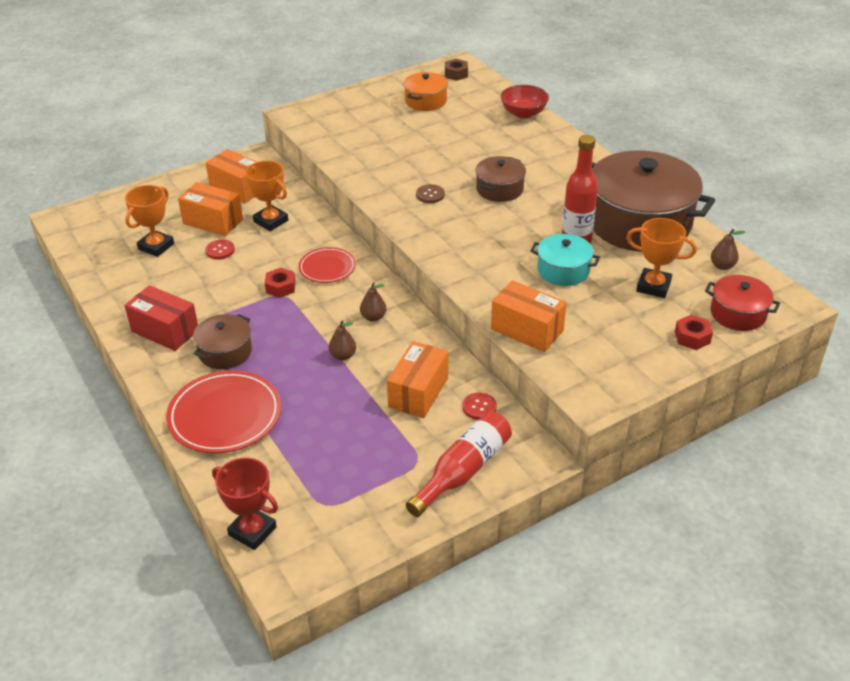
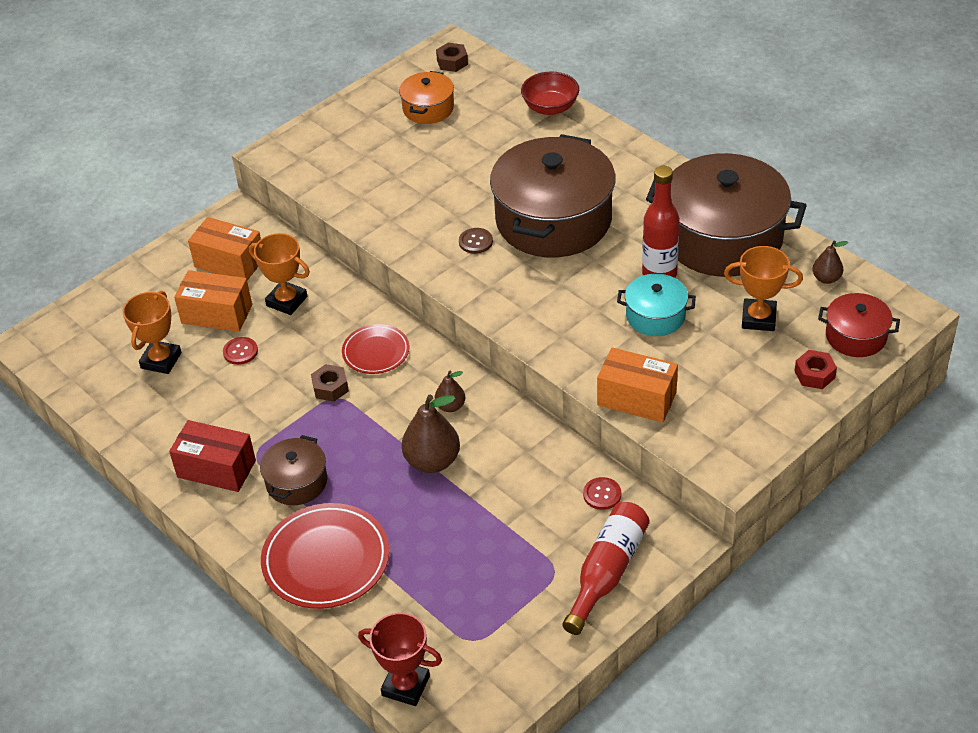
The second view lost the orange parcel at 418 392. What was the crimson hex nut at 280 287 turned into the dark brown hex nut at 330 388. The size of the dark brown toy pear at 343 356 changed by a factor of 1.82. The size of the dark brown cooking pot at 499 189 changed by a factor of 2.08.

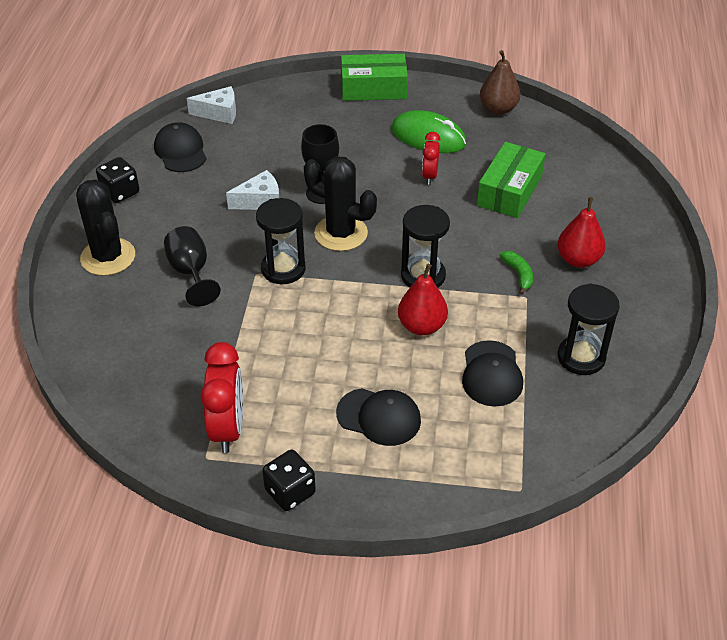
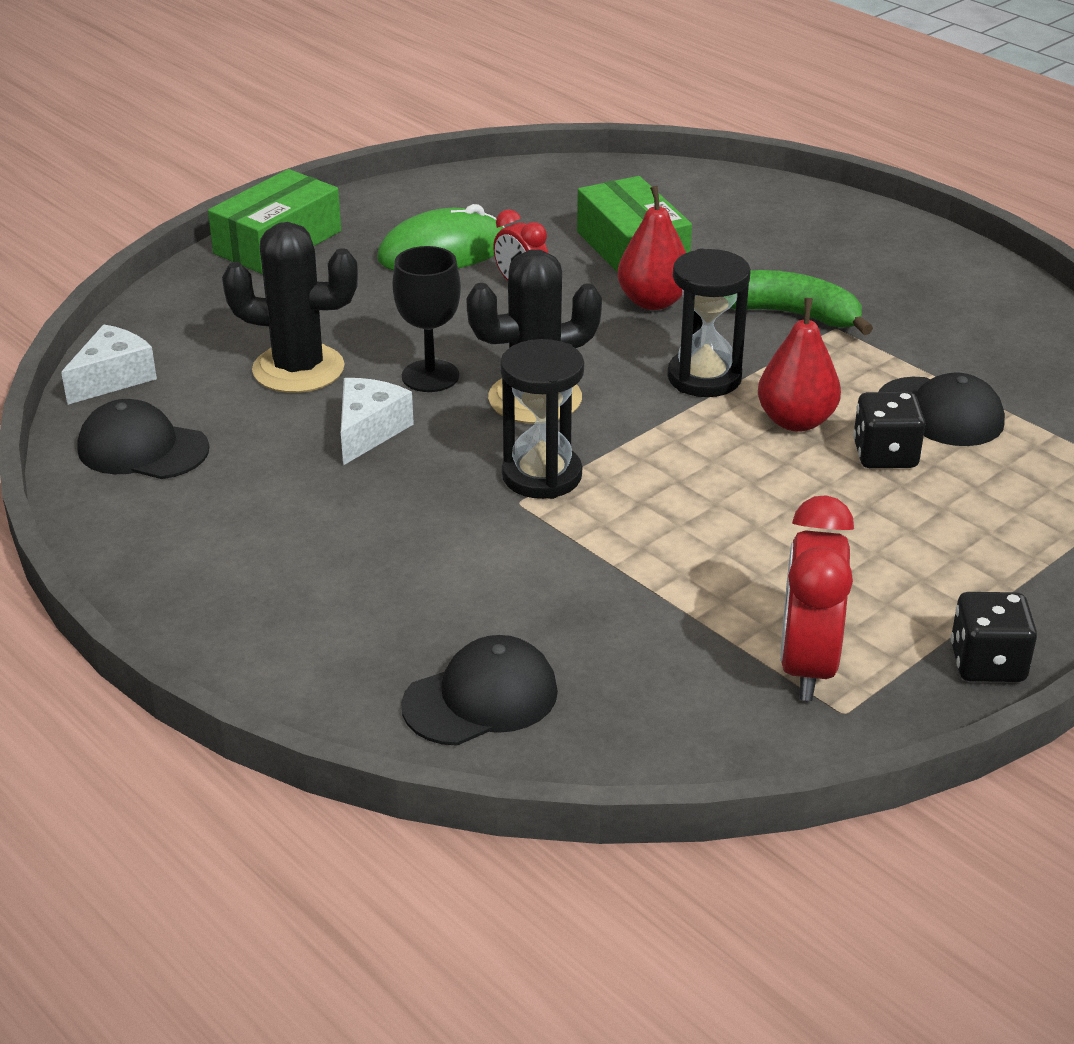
The second view lost the black wine glass at 191 272. The second view lost the dark brown toy pear at 498 109. The second view lost the black sand timer at 581 357. The black prickly plant ended up elsewhere, having gone from 108 257 to 298 369. The black game die ended up elsewhere, having gone from 120 192 to 885 455. The black cap ended up elsewhere, having gone from 379 417 to 481 698. The crimson toy pear ended up elsewhere, having gone from 578 260 to 653 301. The crimson bedside clock at 228 428 ended up facing another way, 120 degrees counterclockwise from before. The size of the emerald toy banana at 518 274 changed by a factor of 1.76.

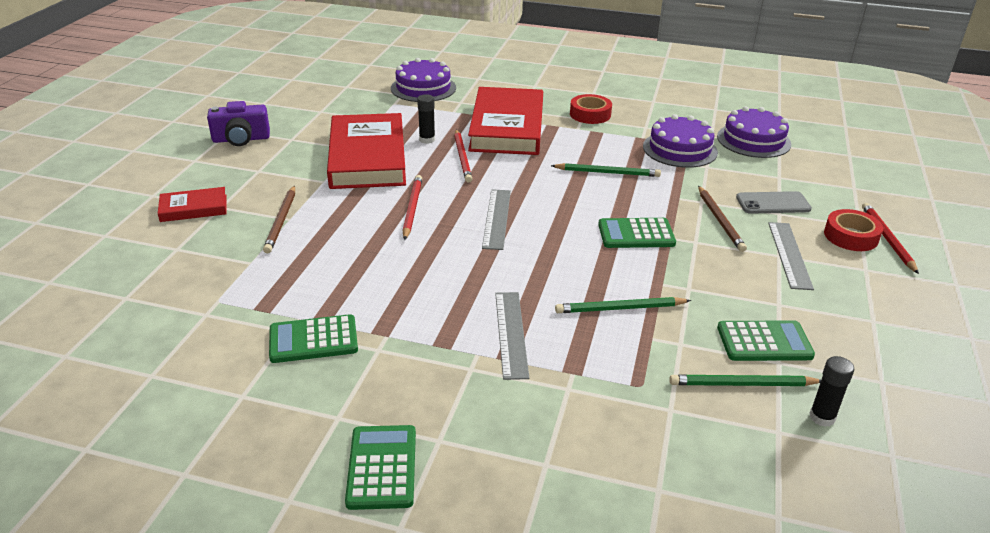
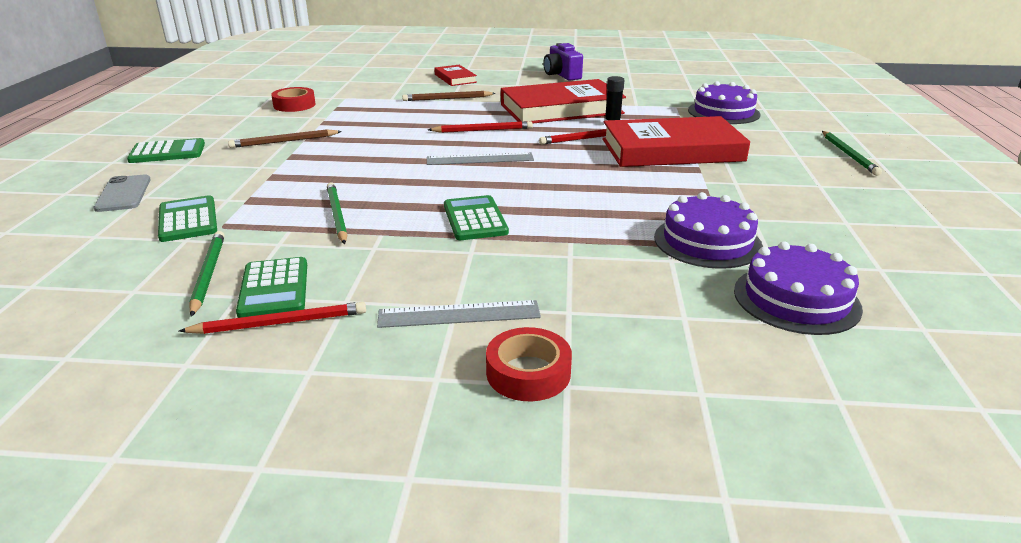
The second view lost the grey straightedge at 511 333. The second view lost the black stick of glue at 822 417. The emerald pocket calculator ended up elsewhere, having gone from 313 340 to 188 220. The emerald wooden pencil ended up elsewhere, having gone from 607 172 to 849 155. The crimson roll of tape ended up elsewhere, having gone from 590 114 to 294 105. The dark brown wooden pencil ended up elsewhere, having gone from 720 220 to 284 141. The grey phone ended up elsewhere, having gone from 773 203 to 124 194. The crimson wooden pencil ended up elsewhere, having gone from 887 239 to 280 323.

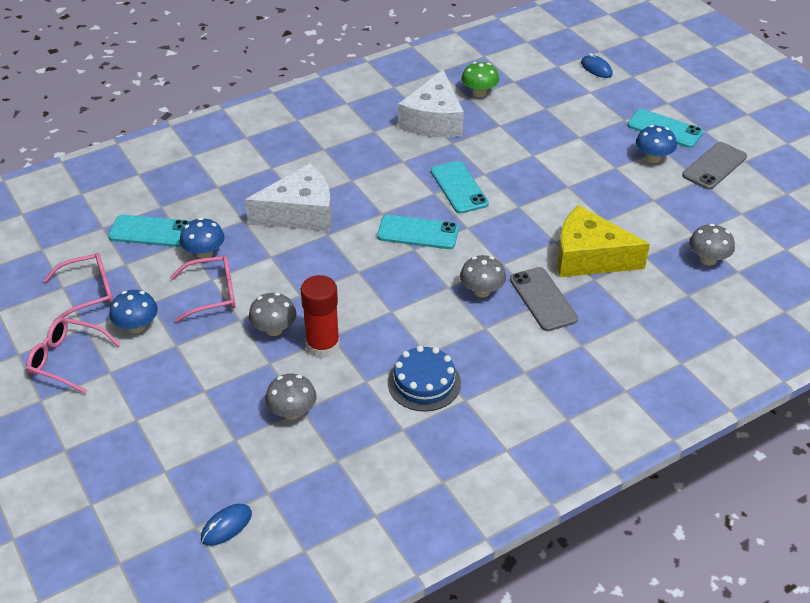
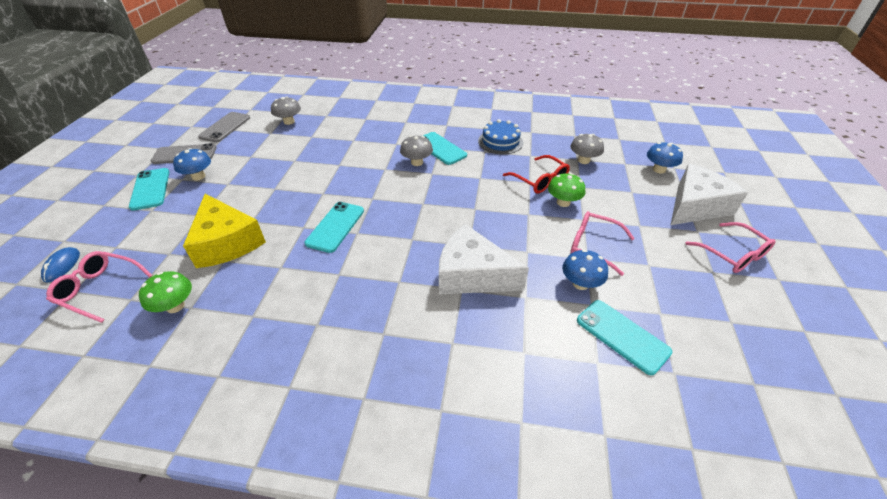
The second view lost the royal blue computer mouse at 226 526. The rosy eyeglasses ended up elsewhere, having gone from 88 293 to 100 289. The royal blue fungus ended up elsewhere, having gone from 137 326 to 659 169. The aqua phone ended up elsewhere, having gone from 418 233 to 440 148. The pure white piece of cheese ended up elsewhere, having gone from 434 120 to 695 206. The grey phone ended up elsewhere, having gone from 543 299 to 225 127. The bright yellow piece of cheese ended up elsewhere, having gone from 589 257 to 226 242. Where the crimson stick of glue stood at 323 346, the crimson eyeglasses came to stand at 539 180. What was the grey fungus at 274 329 turned into the emerald fungus at 563 202.

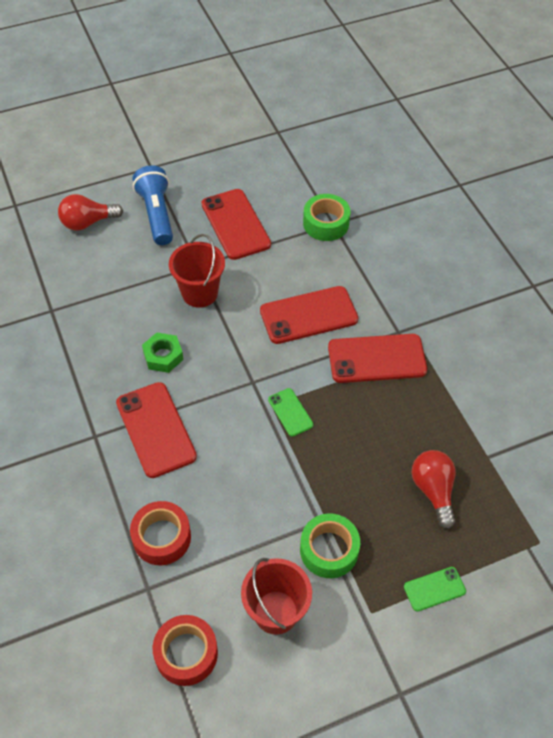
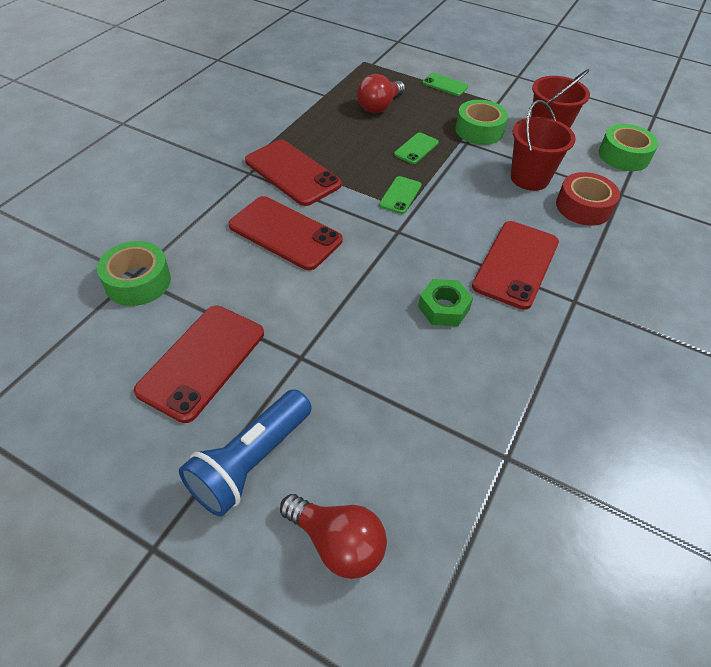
The second view gained the emerald phone at 416 148. The crimson bucket ended up elsewhere, having gone from 199 293 to 529 178. What was the crimson roll of tape at 186 653 turned into the emerald roll of tape at 623 156.

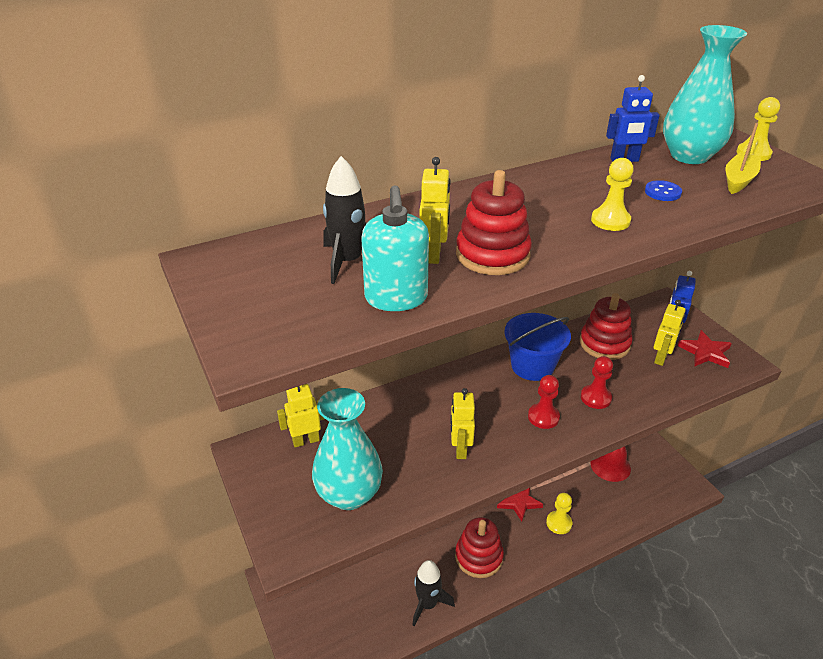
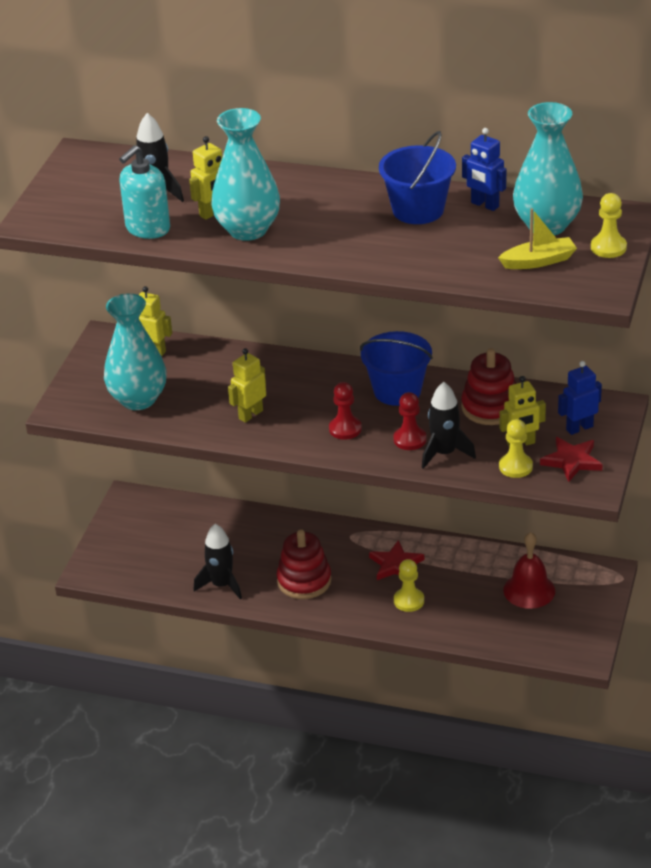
The second view lost the royal blue sewing button at 662 192. The second view gained the royal blue bucket at 418 210. The second view gained the black spaceship at 444 453. The bright yellow game pawn ended up elsewhere, having gone from 610 221 to 515 467. Where the crimson ring stacker stood at 492 255, the aqua vase came to stand at 248 230.

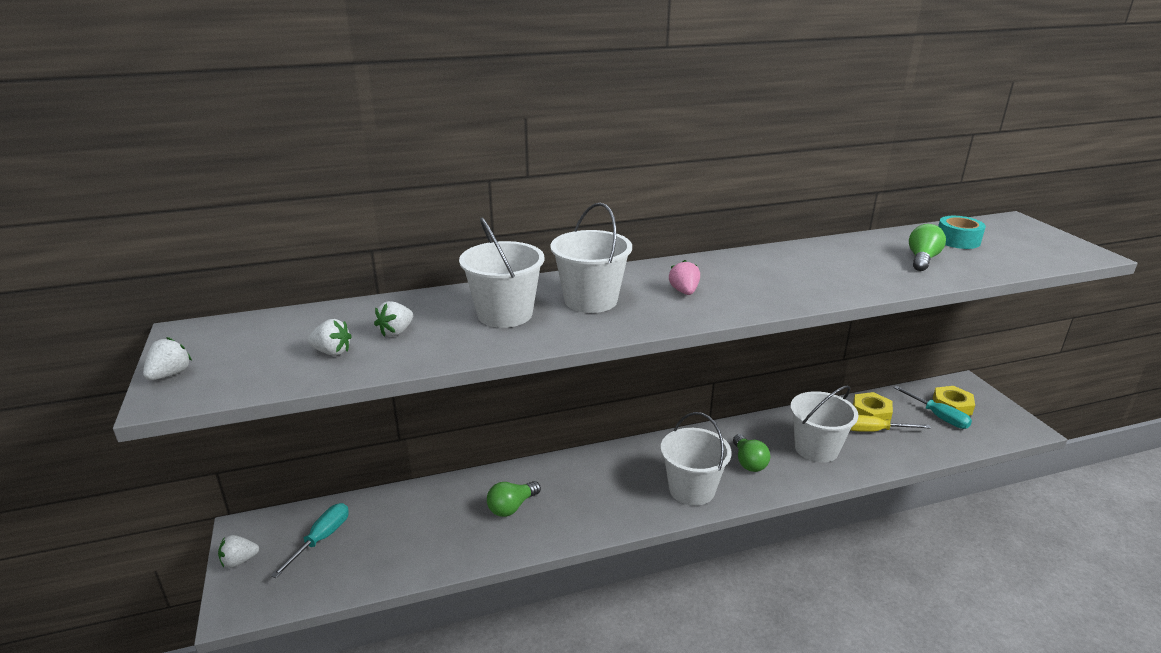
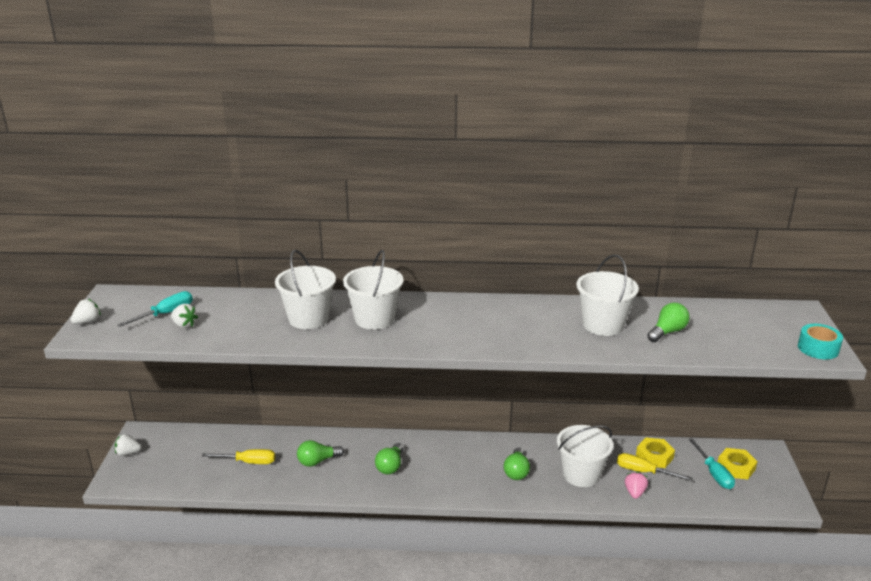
The second view lost the pure white strawberry at 396 332. The second view gained the bright yellow hand screwdriver at 248 462. The second view gained the emerald bulb at 390 466. The aqua hand screwdriver ended up elsewhere, having gone from 321 539 to 165 314. The pure white bucket ended up elsewhere, having gone from 691 489 to 603 325. The rosy strawberry ended up elsewhere, having gone from 684 291 to 635 492. The aqua roll of tape ended up elsewhere, having gone from 957 240 to 818 348.

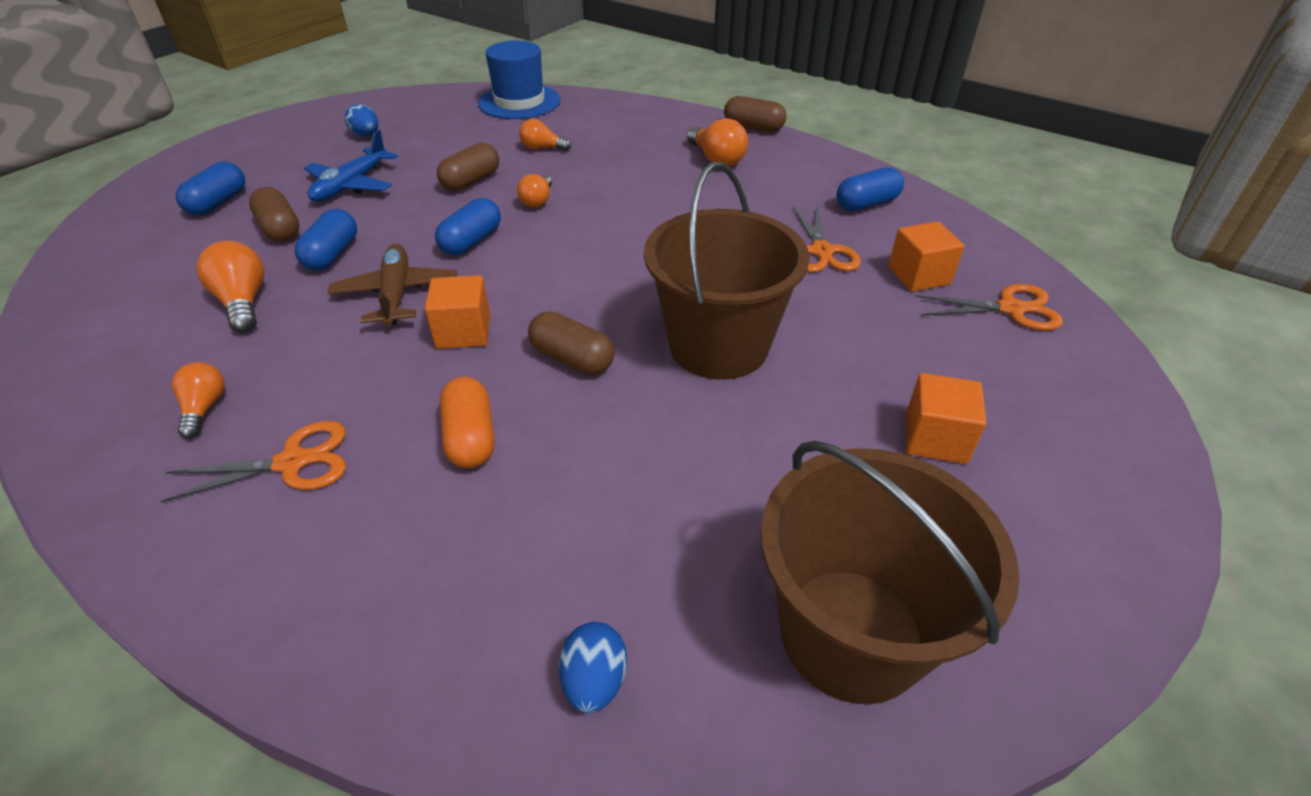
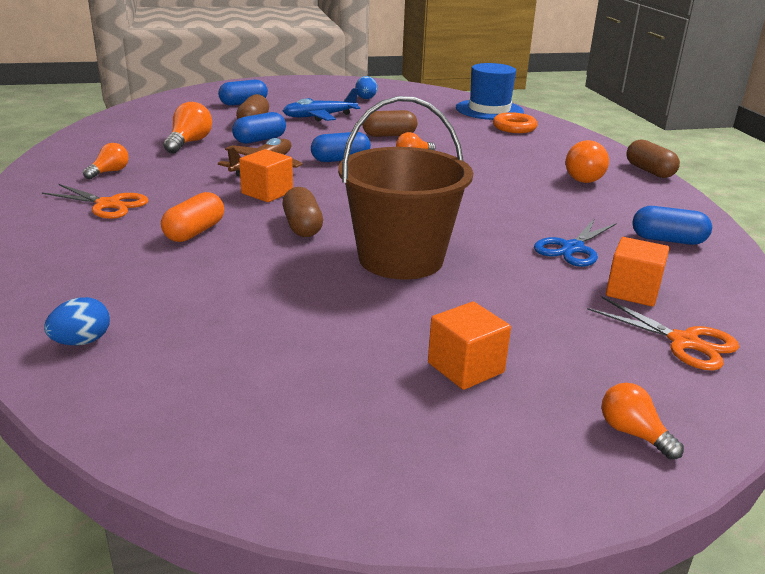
The second view lost the dark brown bucket at 851 633. The second view gained the orange torus at 514 127. The orange bulb ended up elsewhere, having gone from 542 148 to 633 433. What was the orange pair of scissors at 822 251 turned into the royal blue pair of scissors at 572 248.

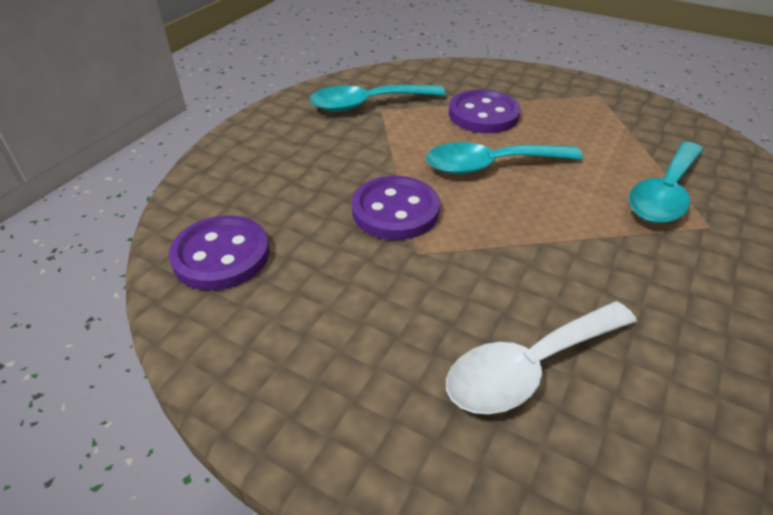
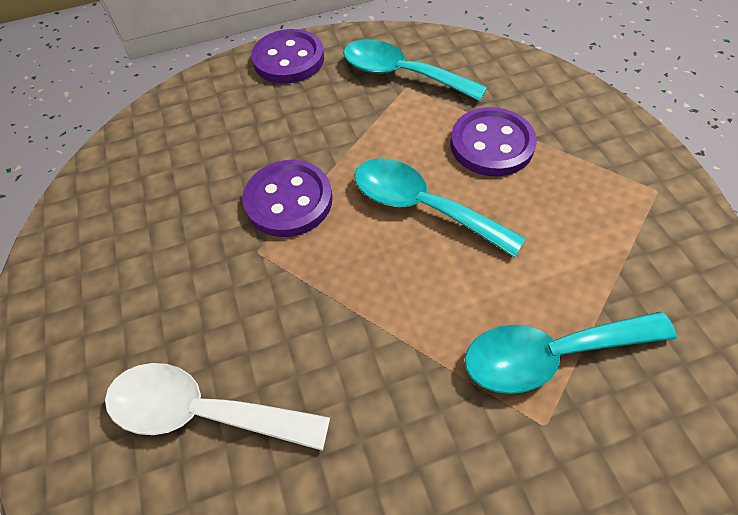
The purple sewing button ended up elsewhere, having gone from 221 255 to 288 59.

